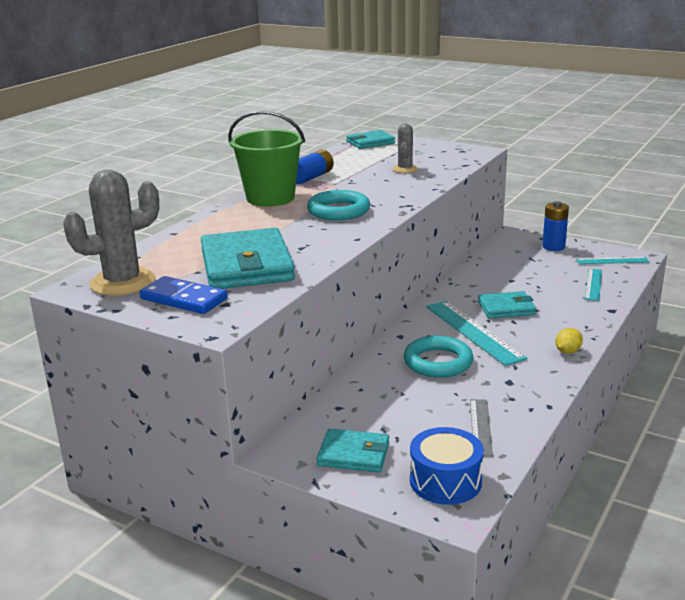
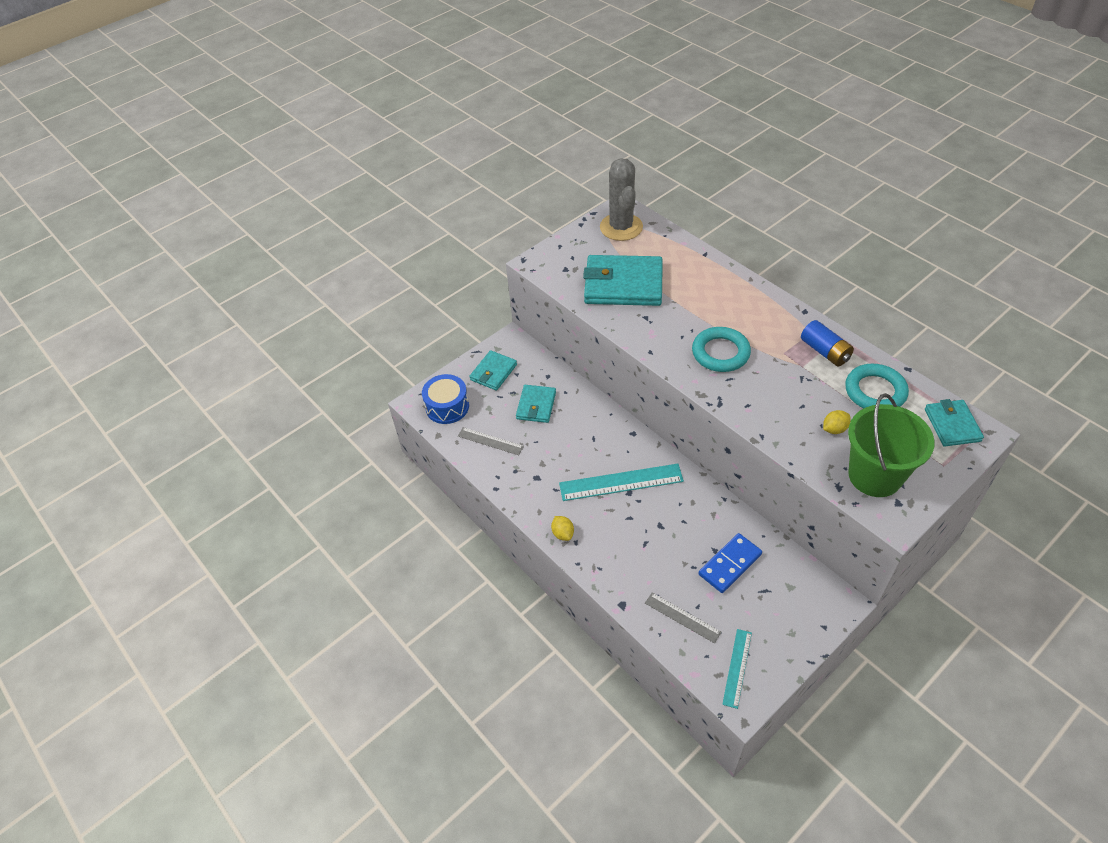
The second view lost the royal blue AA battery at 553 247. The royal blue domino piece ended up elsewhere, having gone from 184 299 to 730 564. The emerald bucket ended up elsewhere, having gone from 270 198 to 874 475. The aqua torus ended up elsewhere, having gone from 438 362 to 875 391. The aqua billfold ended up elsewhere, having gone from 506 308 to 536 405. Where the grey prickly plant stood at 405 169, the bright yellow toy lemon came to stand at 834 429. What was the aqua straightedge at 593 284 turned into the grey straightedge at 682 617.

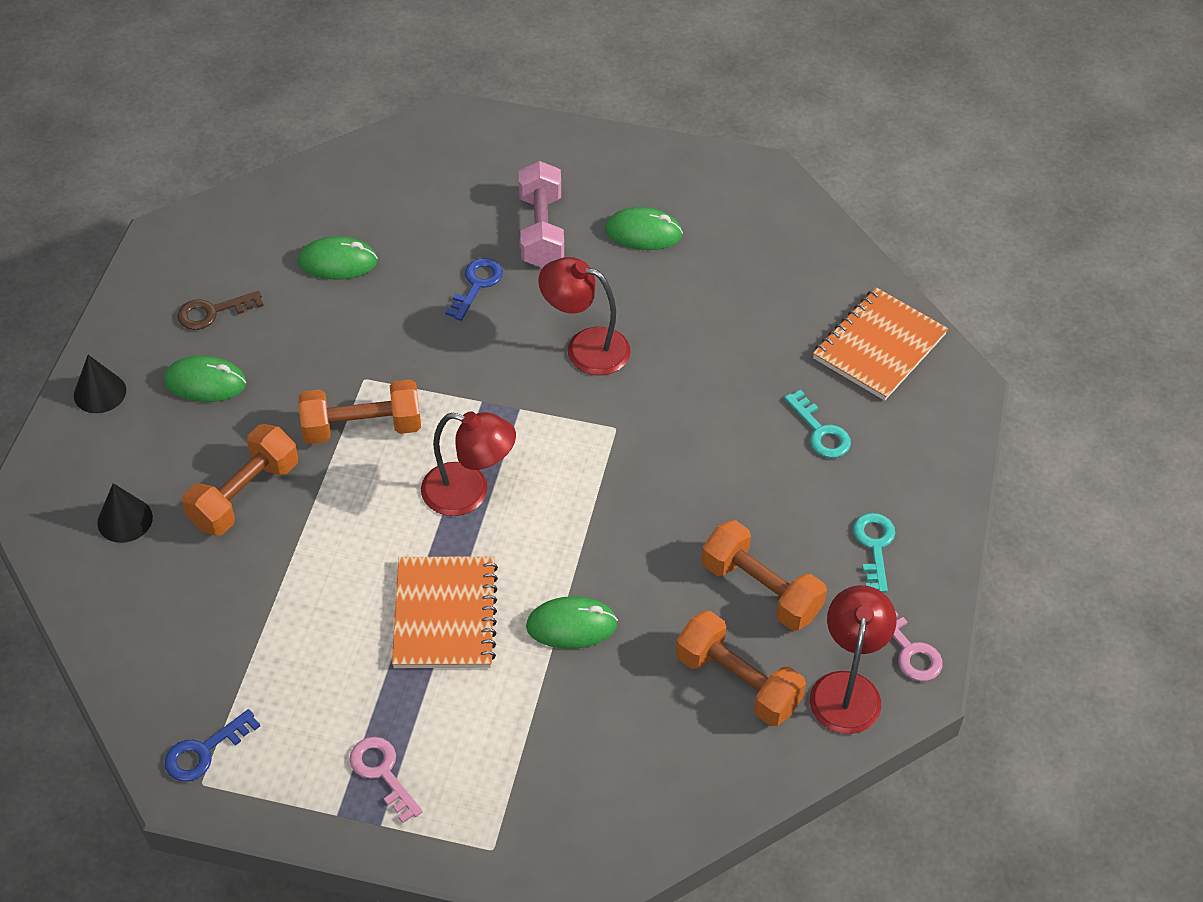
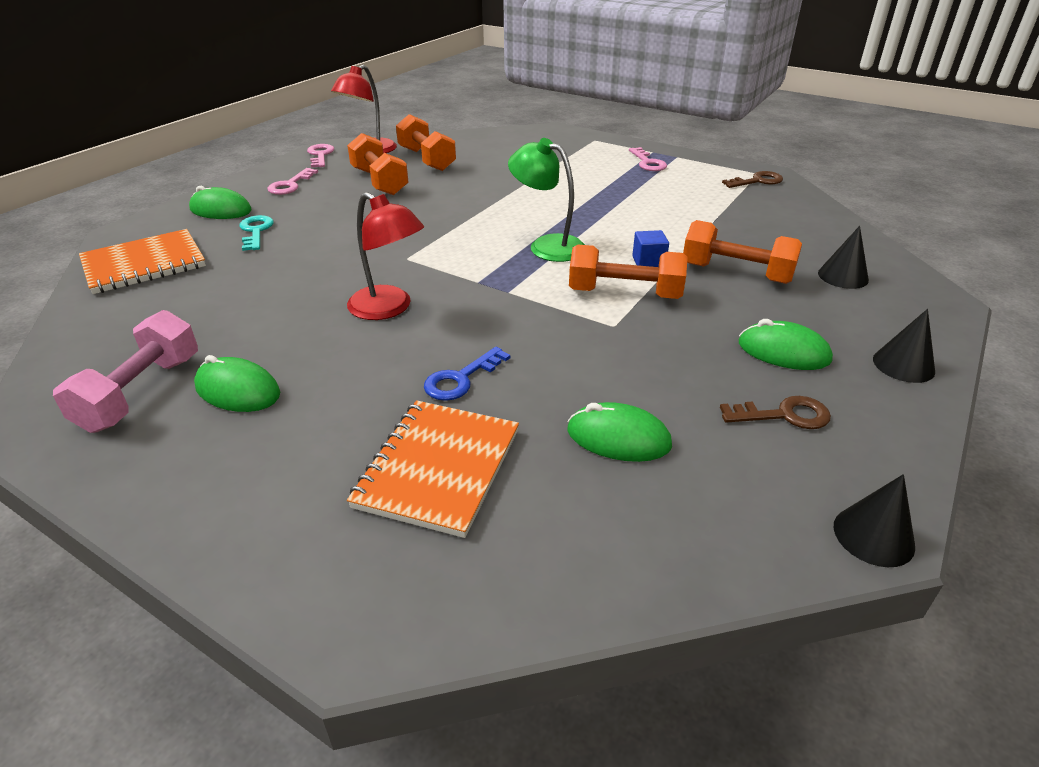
The second view gained the royal blue block at 648 262. The second view gained the black cone at 873 536. The orange exercise book ended up elsewhere, having gone from 445 615 to 438 468. The rosy free weight ended up elsewhere, having gone from 541 231 to 141 393. The emerald computer mouse ended up elsewhere, having gone from 571 626 to 221 210. What was the royal blue key at 204 751 turned into the dark brown key at 757 181. What was the crimson reading lamp at 469 493 turned into the emerald reading lamp at 547 245. What was the aqua key at 874 546 turned into the rosy key at 290 185. The orange free weight at 244 495 ended up facing another way, 60 degrees clockwise from before.

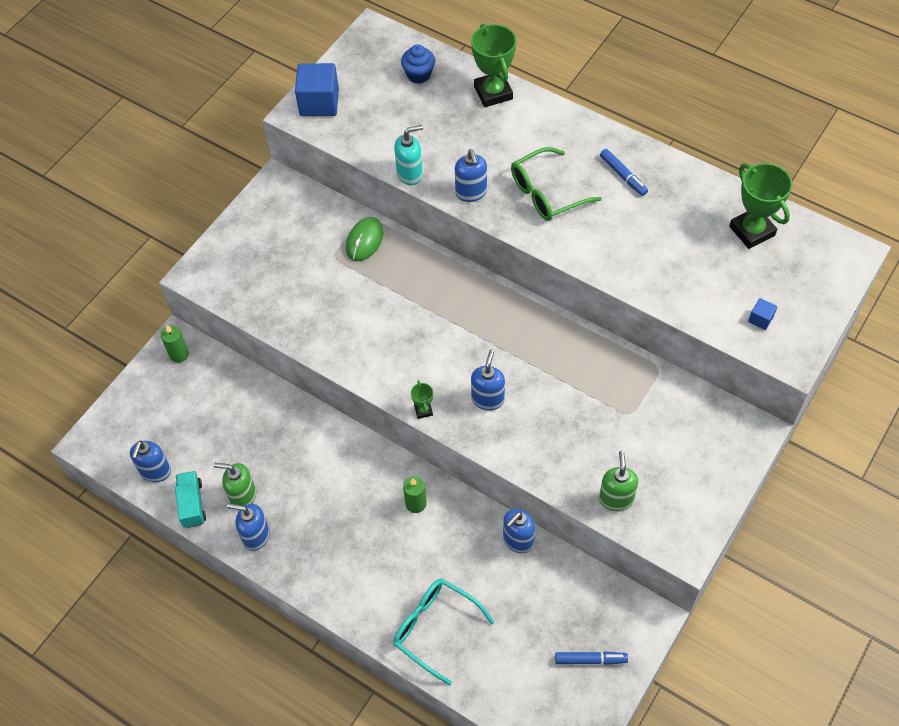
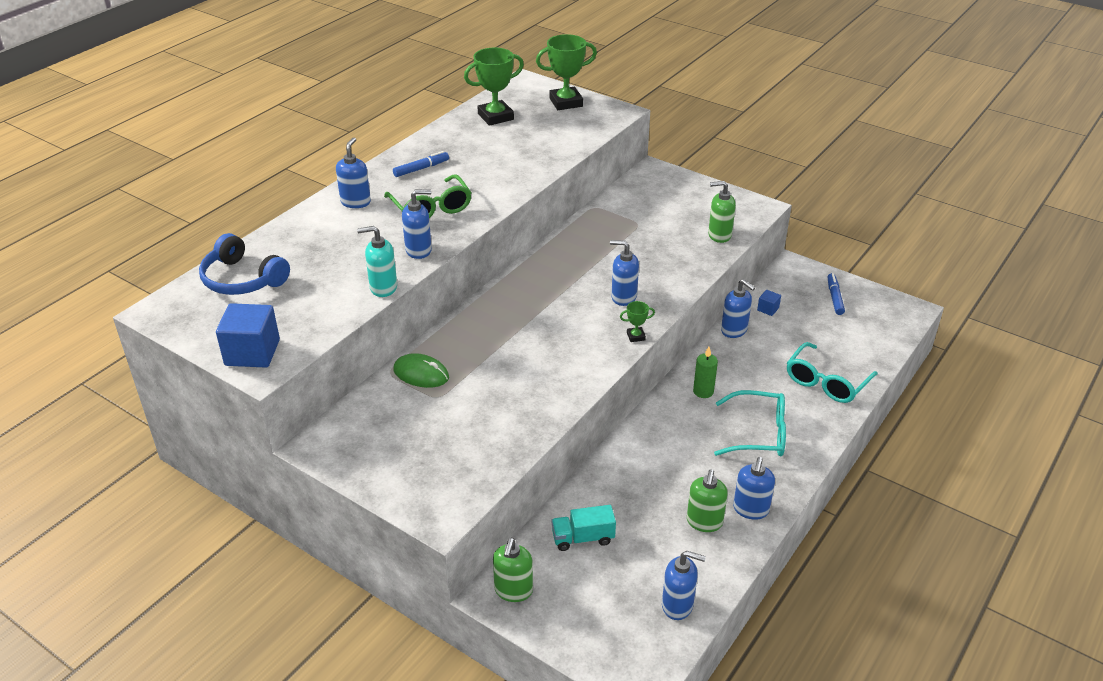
The second view gained the royal blue pump bottle at 356 202. The second view gained the aqua eyeglasses at 758 433. The aqua truck ended up elsewhere, having gone from 192 504 to 583 538. The emerald award cup ended up elsewhere, having gone from 493 93 to 566 102. The royal blue block ended up elsewhere, having gone from 760 319 to 768 309. Where the emerald candle stood at 179 354, the emerald pump bottle came to stand at 513 591. Where the royal blue fairy cake stood at 419 75, the royal blue headset came to stand at 242 279. The aqua pump bottle at 410 174 ended up facing another way, 75 degrees counterclockwise from before.

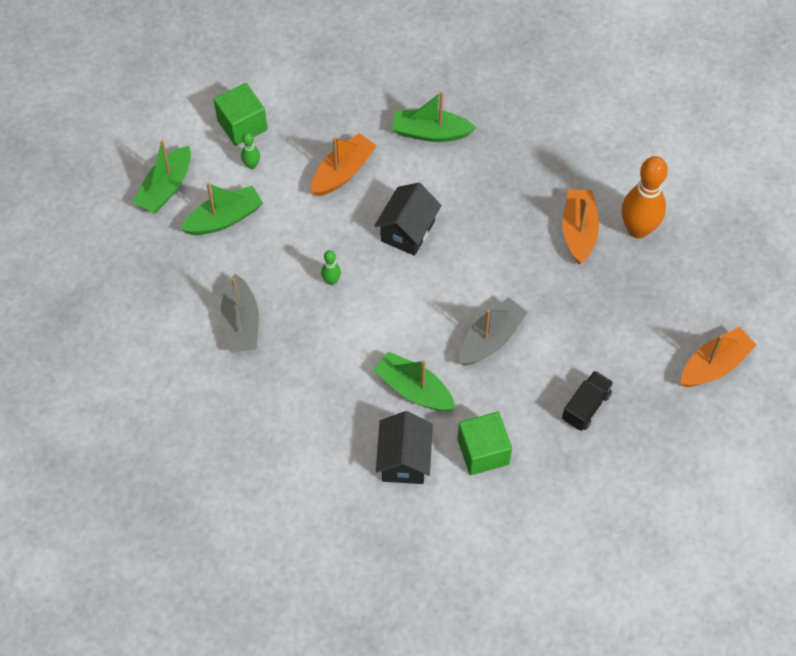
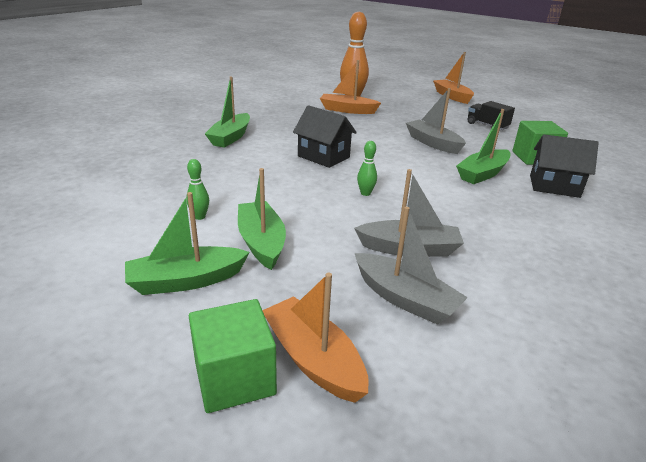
The second view gained the grey toy boat at 404 298. The emerald block ended up elsewhere, having gone from 242 125 to 234 378. The orange toy boat ended up elsewhere, having gone from 343 172 to 313 359. The emerald toy boat at 166 188 ended up facing another way, 120 degrees clockwise from before.

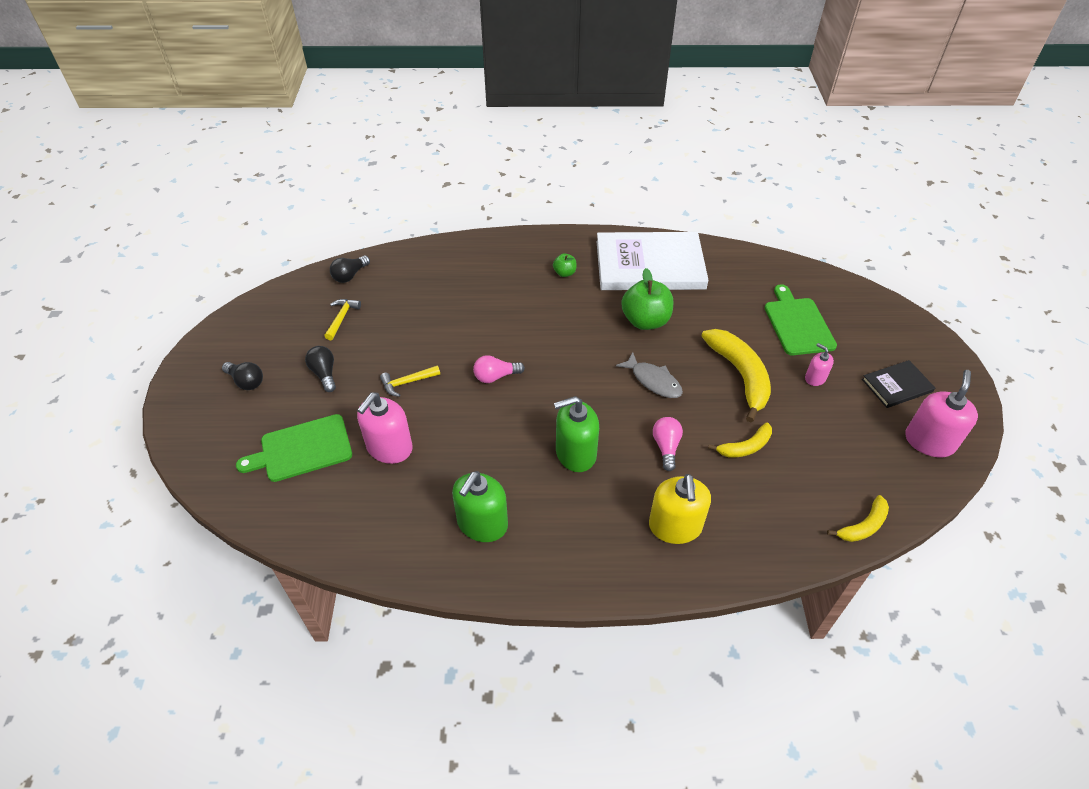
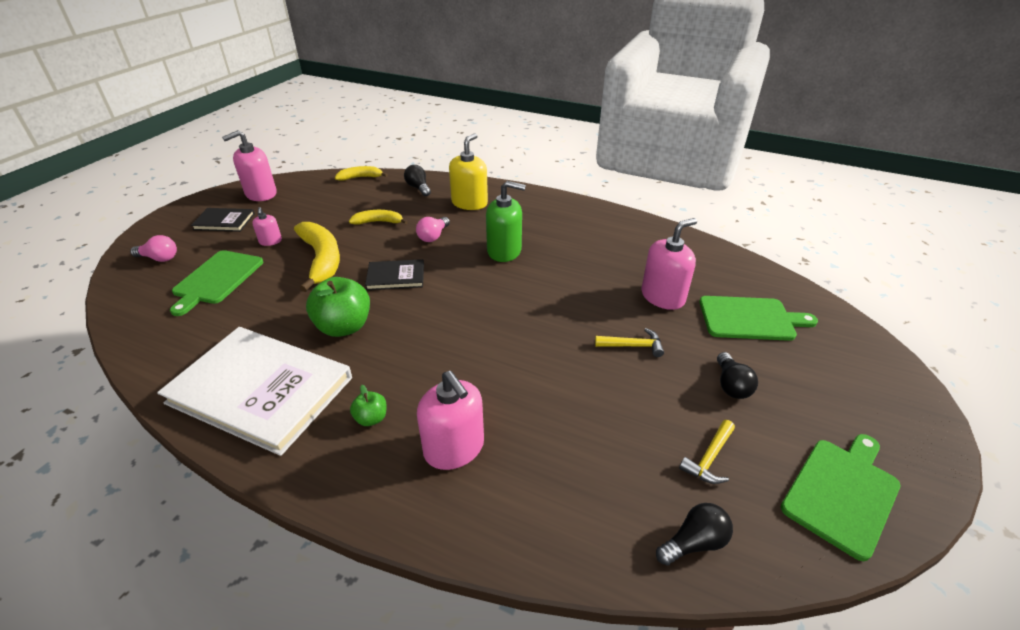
The second view lost the emerald pump bottle at 482 524. The second view gained the rosy pump bottle at 454 448. The second view gained the emerald bread board at 842 492. The black bulb ended up elsewhere, having gone from 246 381 to 418 188. The rosy bulb ended up elsewhere, having gone from 495 376 to 159 258. Where the grey toy fish stood at 653 381, the black hardback came to stand at 395 276. The bright yellow toy banana at 740 375 ended up facing another way, 150 degrees clockwise from before.

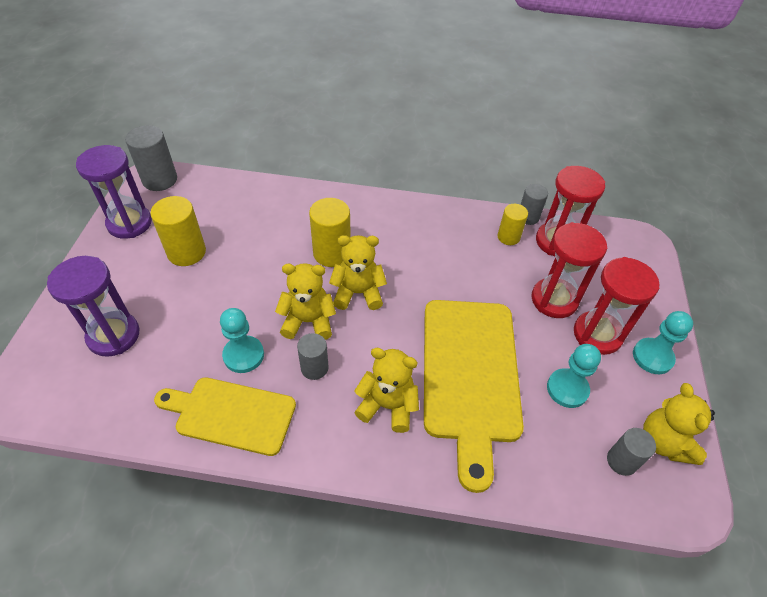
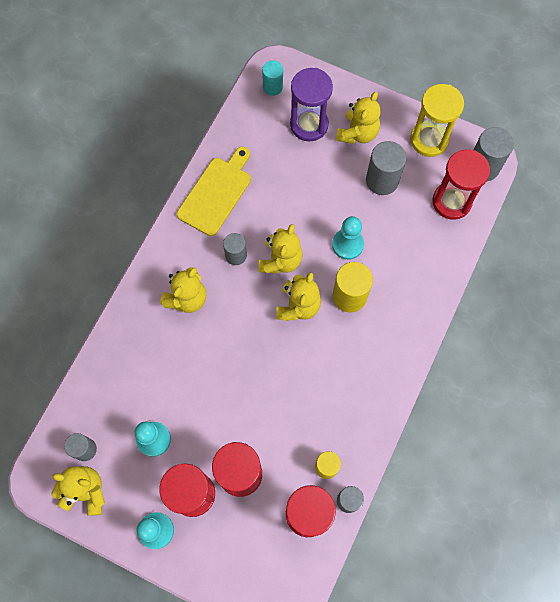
The second view lost the bright yellow bread board at 470 375. The second view gained the aqua cylinder shape at 273 87. The second view gained the bright yellow stuffed bear at 357 133. The second view gained the crimson sand timer at 451 201. The aqua game pawn ended up elsewhere, having gone from 243 355 to 347 244. What was the purple sand timer at 129 223 turned into the bright yellow sand timer at 429 140. What was the bright yellow cylinder shape at 186 252 turned into the grey cylinder shape at 382 180.

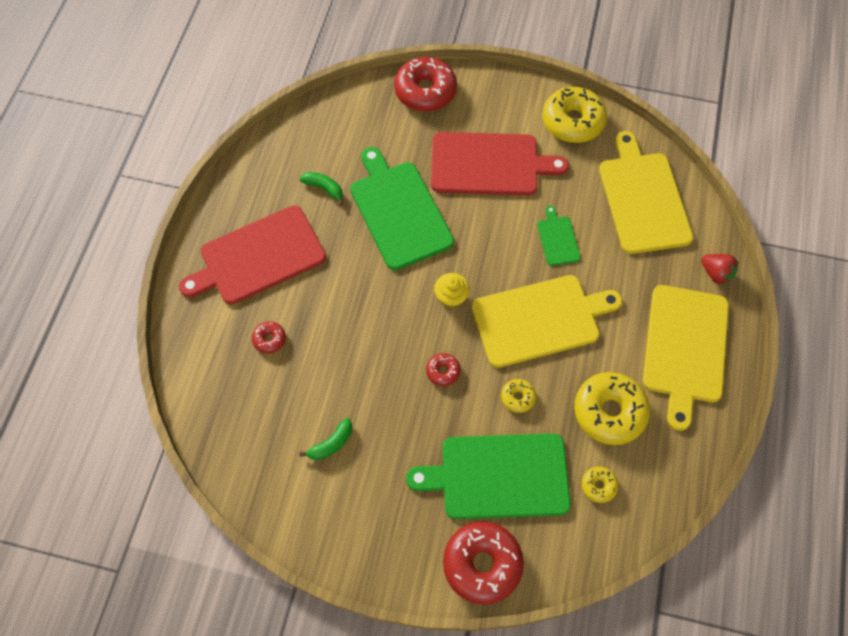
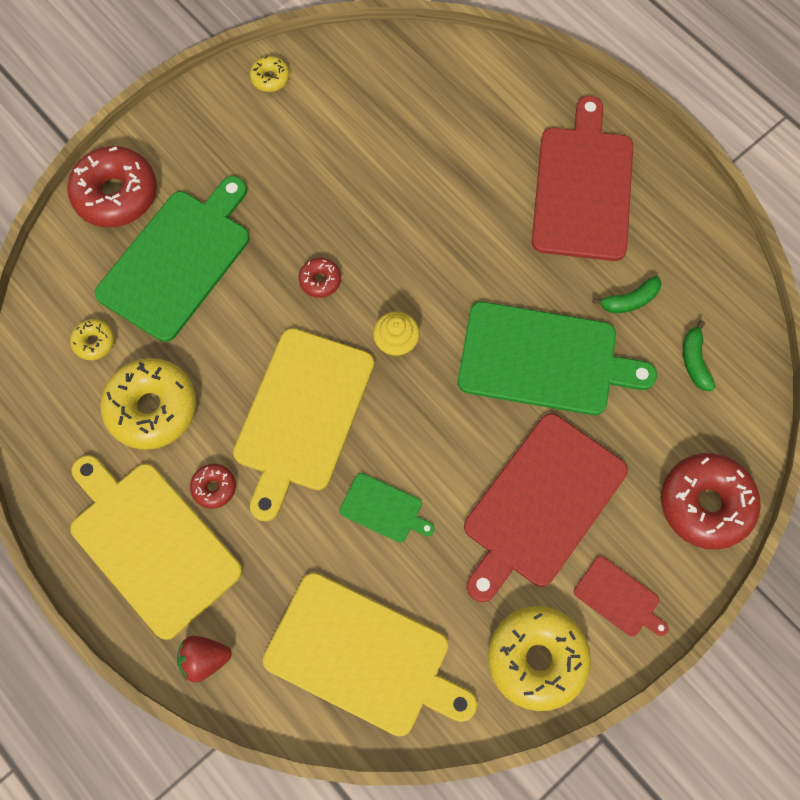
The second view gained the crimson bread board at 619 598. The crimson glazed donut ended up elsewhere, having gone from 269 339 to 214 487. The emerald toy banana ended up elsewhere, having gone from 331 444 to 694 361. The bright yellow glazed donut ended up elsewhere, having gone from 518 397 to 270 78.

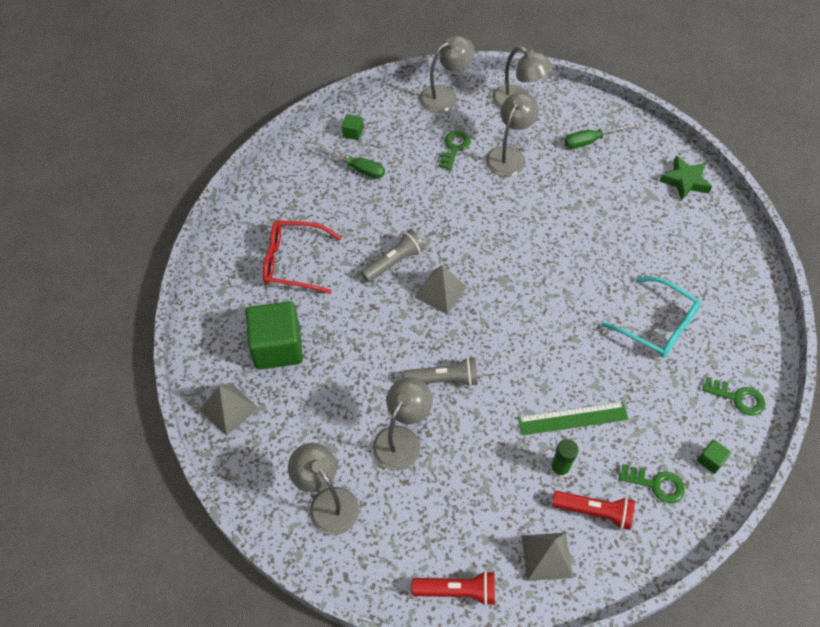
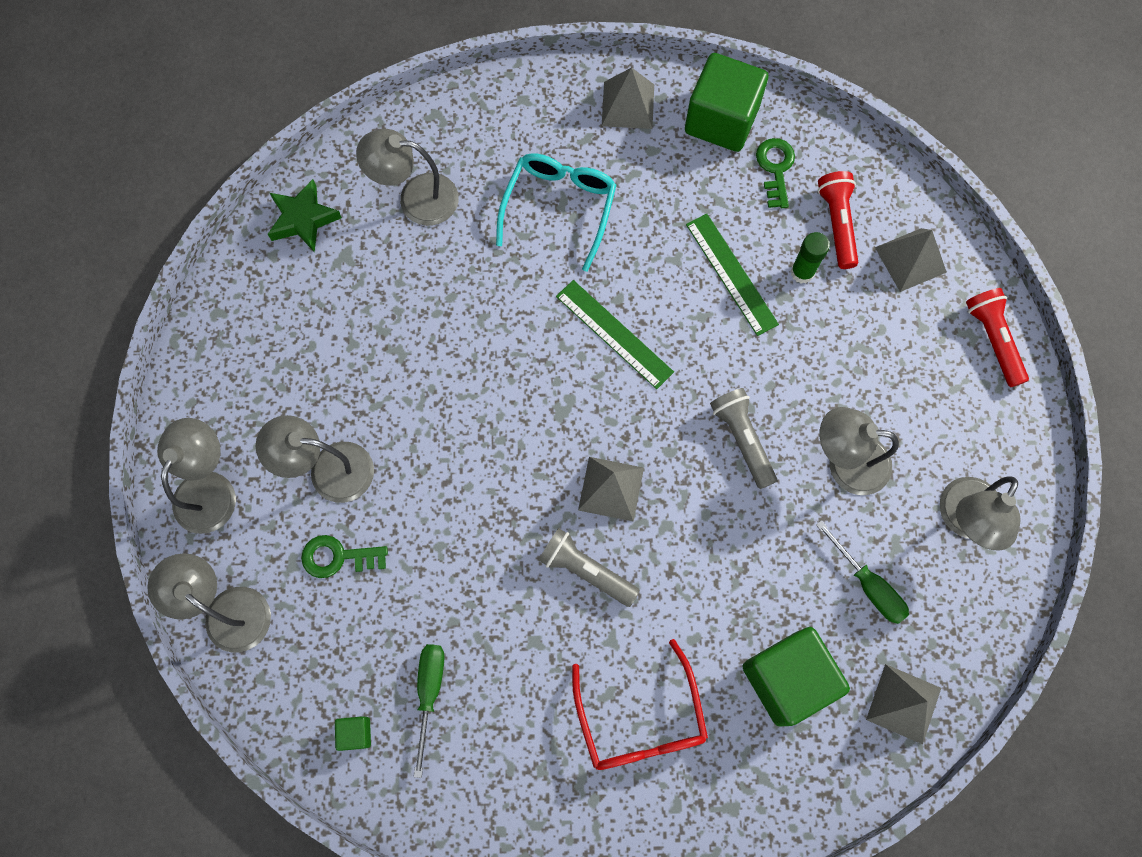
The second view gained the grey reading lamp at 416 198. The second view gained the emerald straightedge at 614 334. The emerald hand screwdriver ended up elsewhere, having gone from 590 141 to 868 584. Where the emerald key stood at 737 398, the grey pyramid came to stand at 628 105. The size of the emerald block at 710 460 changed by a factor of 2.38.

